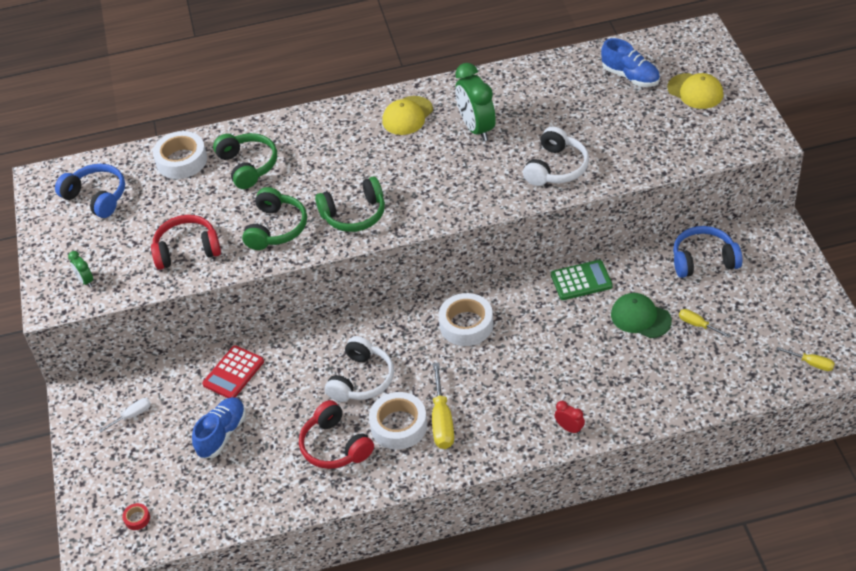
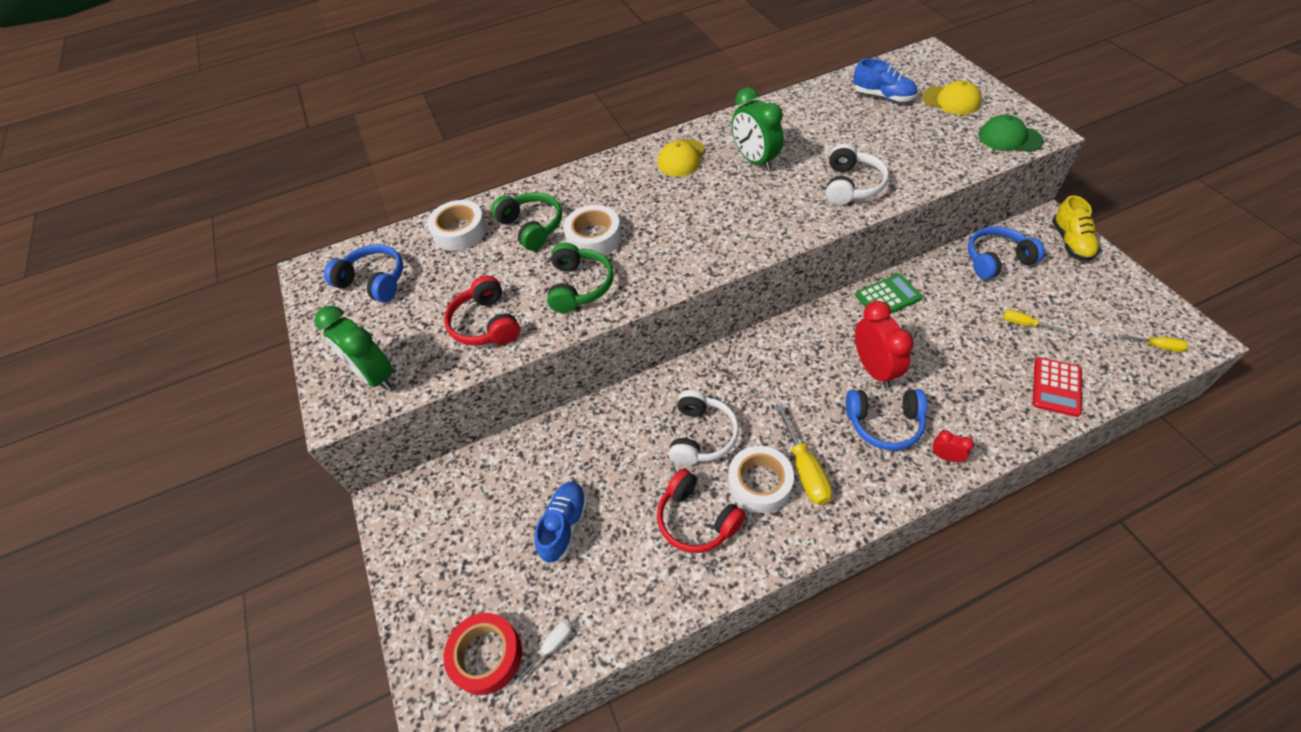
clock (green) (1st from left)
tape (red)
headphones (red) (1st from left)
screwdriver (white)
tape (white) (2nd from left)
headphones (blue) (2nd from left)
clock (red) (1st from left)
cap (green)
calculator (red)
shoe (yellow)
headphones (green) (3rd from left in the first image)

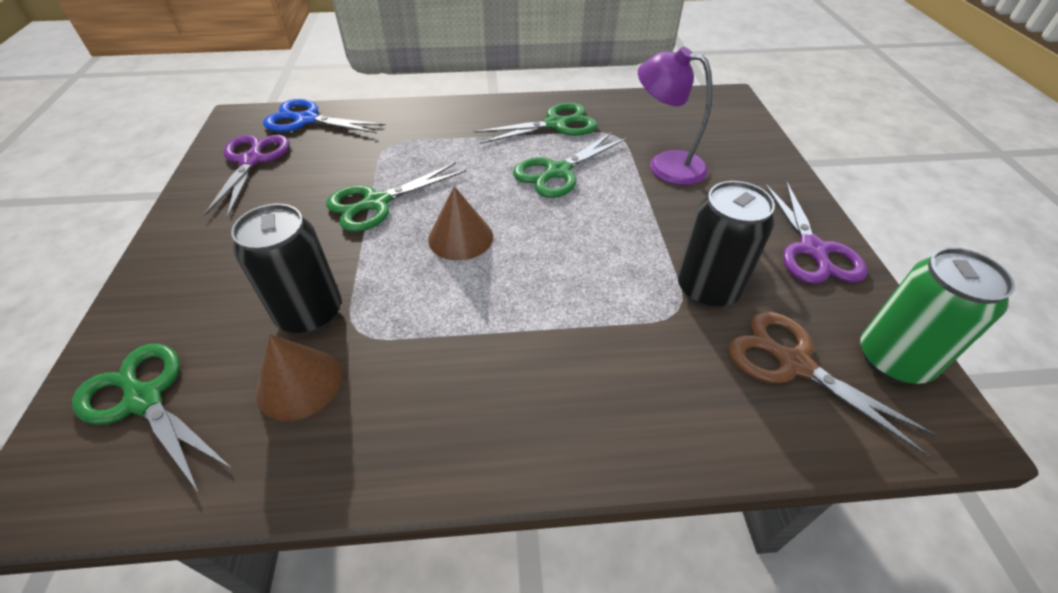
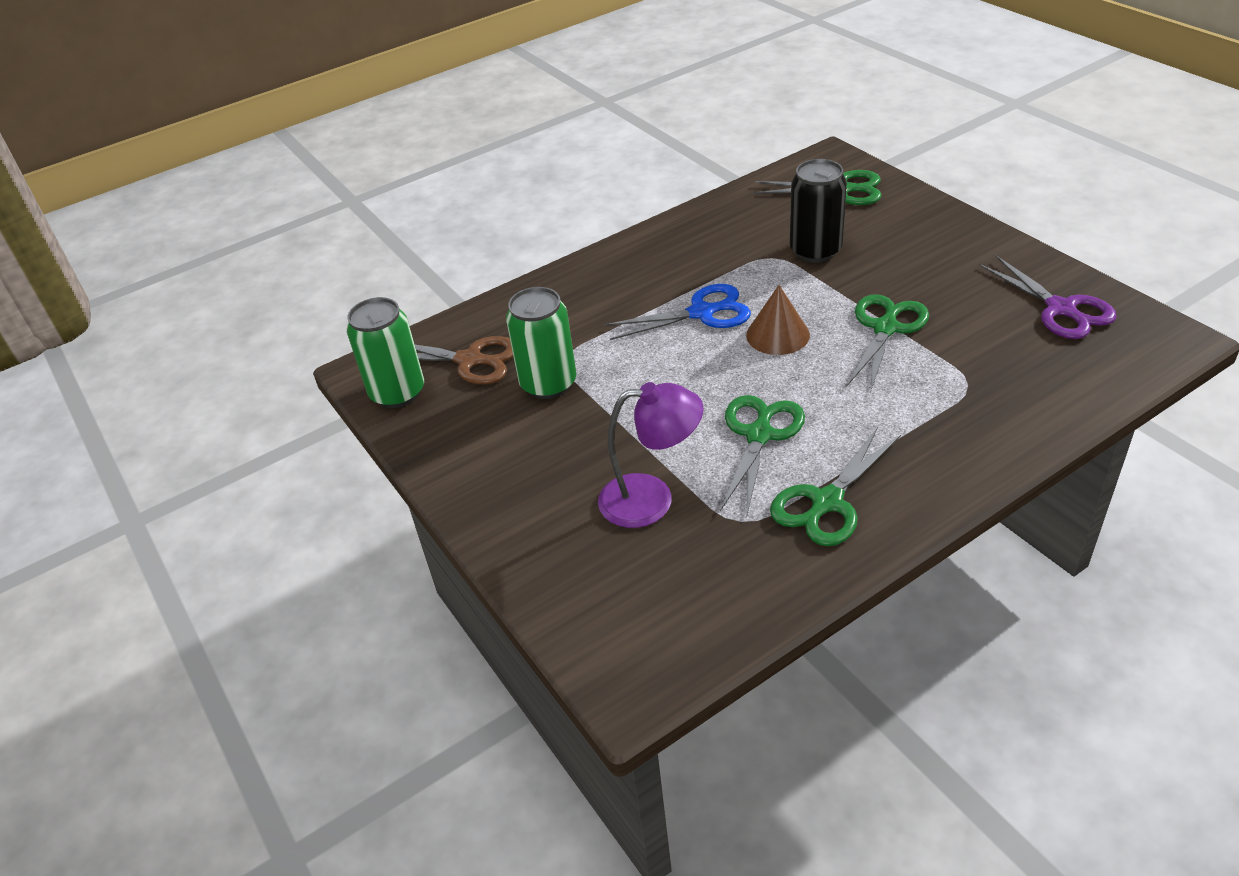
can (green) (2nd from left)
scissors (blue)
cone (brown) (1st from left in the first image)
scissors (purple) (2nd from left in the first image)

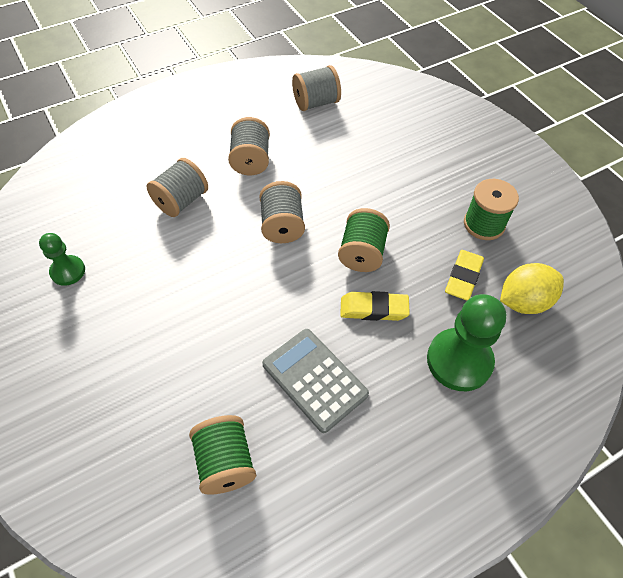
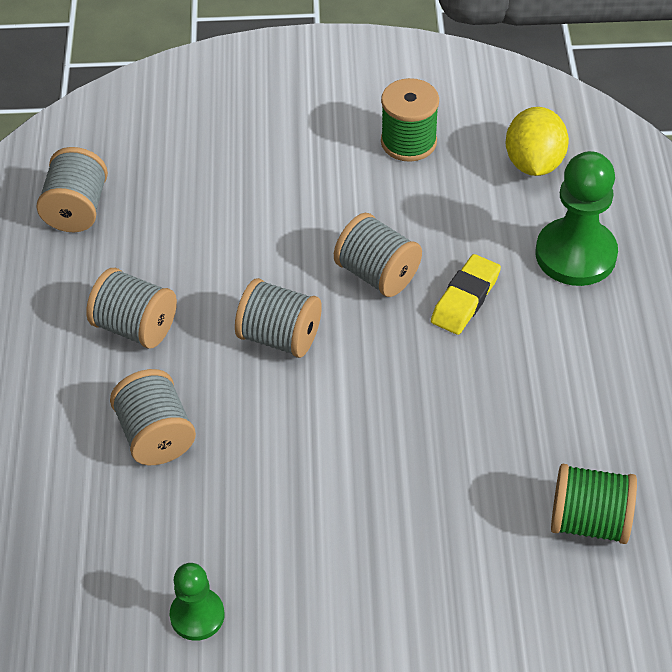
spool (grey) (5th from left)
calculator (grey)
eraser (yellow) (2nd from left in the first image)

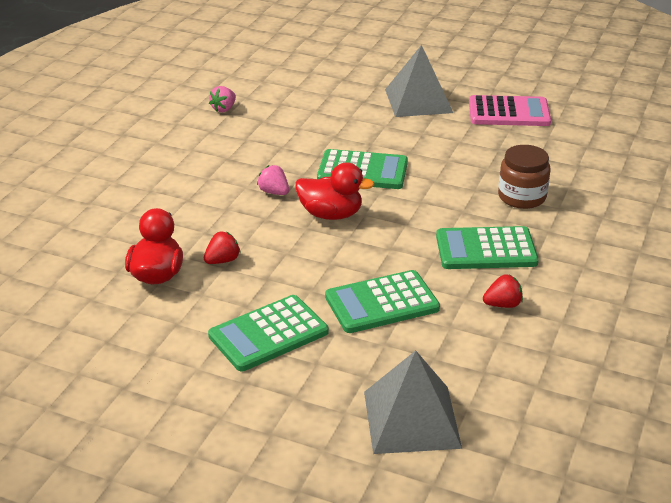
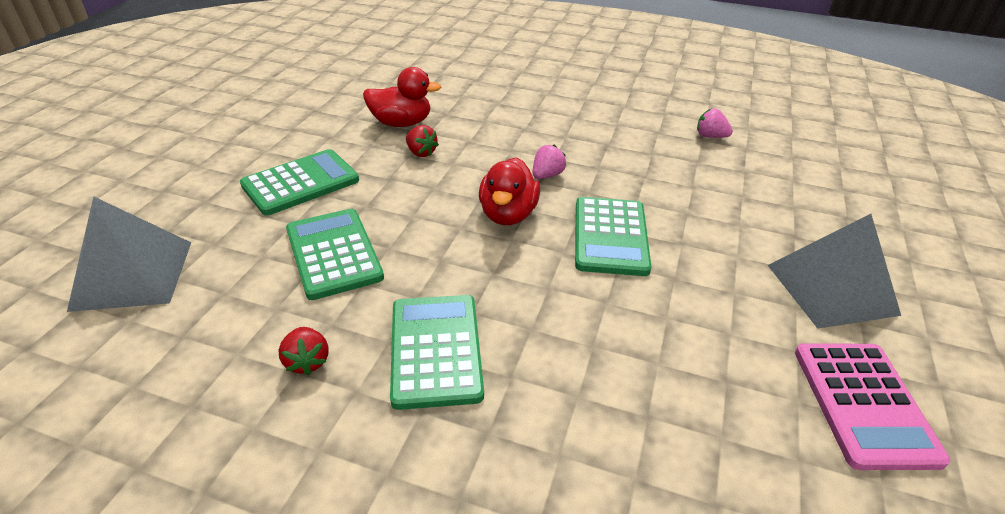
calculator (green) (1st from left)
jar (brown)

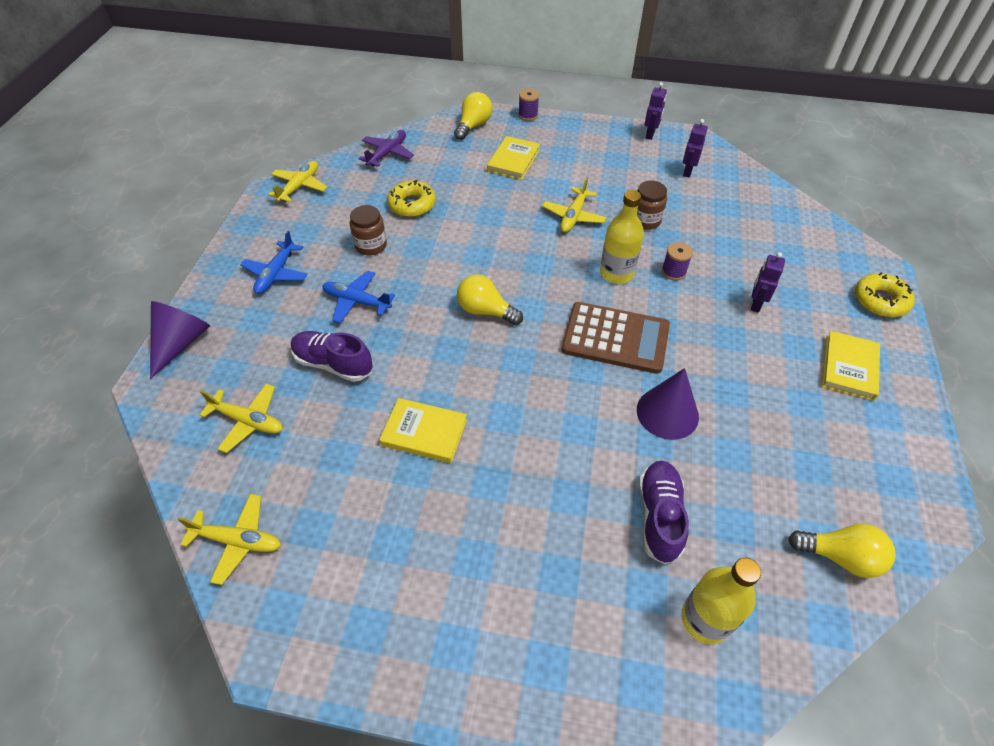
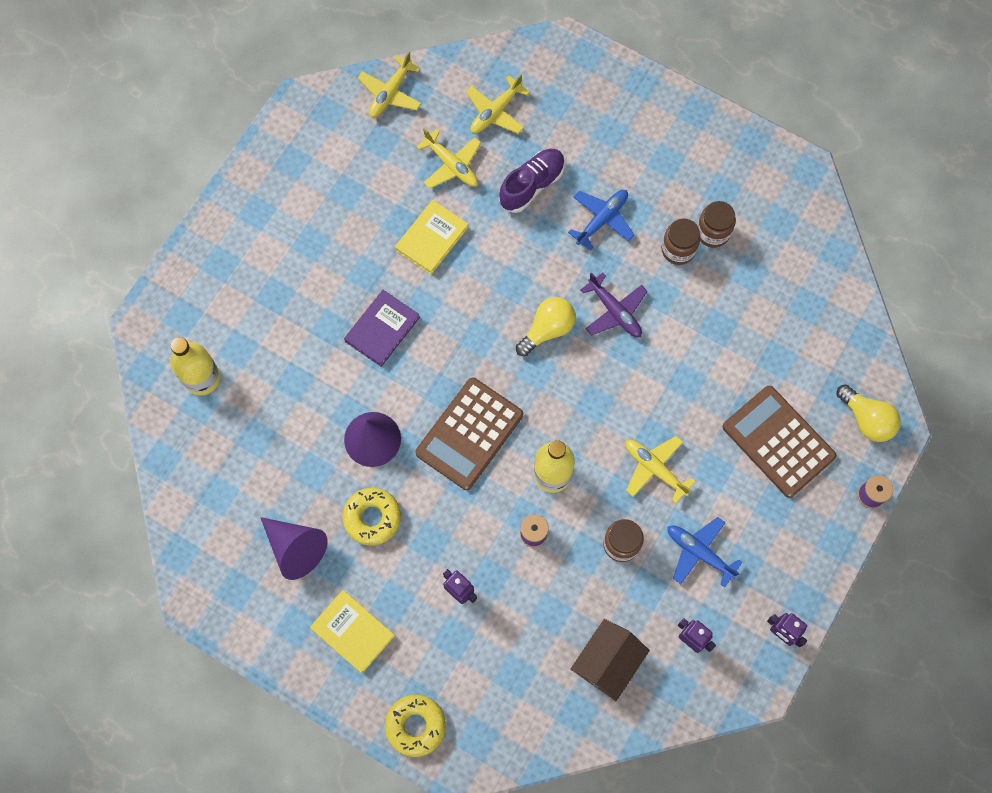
cone (purple) (1st from left)
donut (yellow) (1st from left)
book (purple)
plane (yellow) (2nd from left)
house (brown)
plane (purple)
plane (blue) (2nd from left)
jar (brown) (3rd from left)
calculator (brown) (2nd from left)
shoe (purple) (2nd from left in the first image)
light bulb (yellow) (3rd from left in the first image)

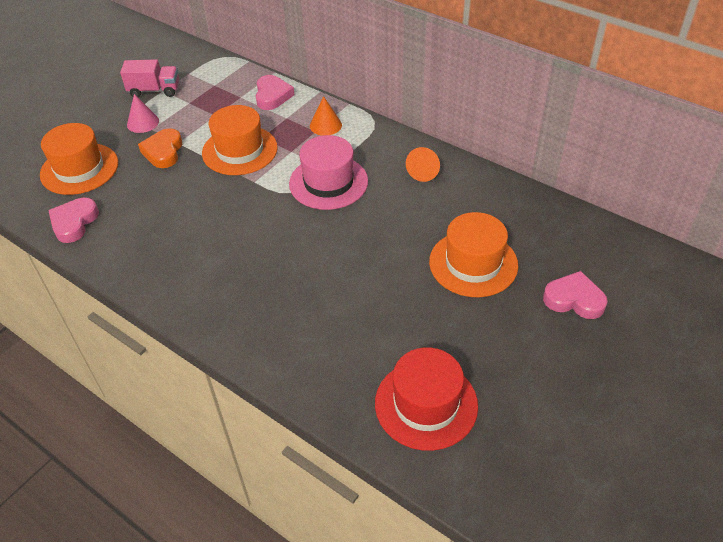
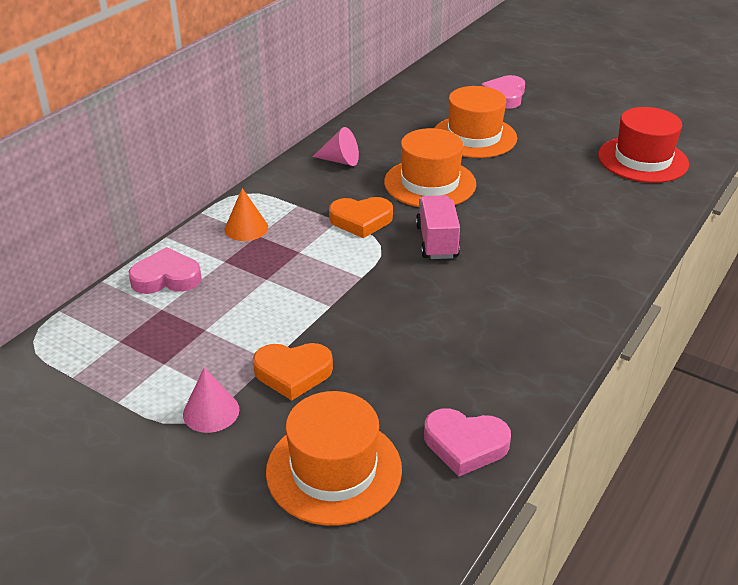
cone (pink) (2nd from left)
heart (orange) (2nd from left)
hat (orange) (2nd from left)
truck (pink)

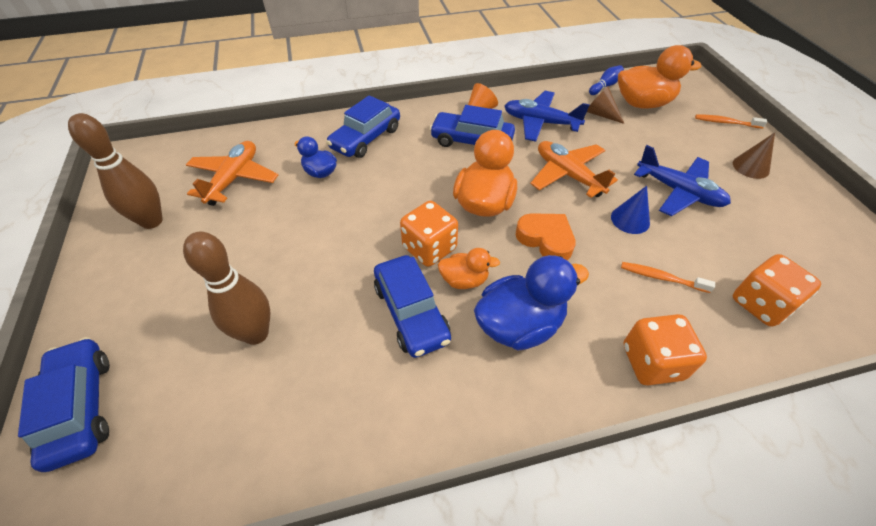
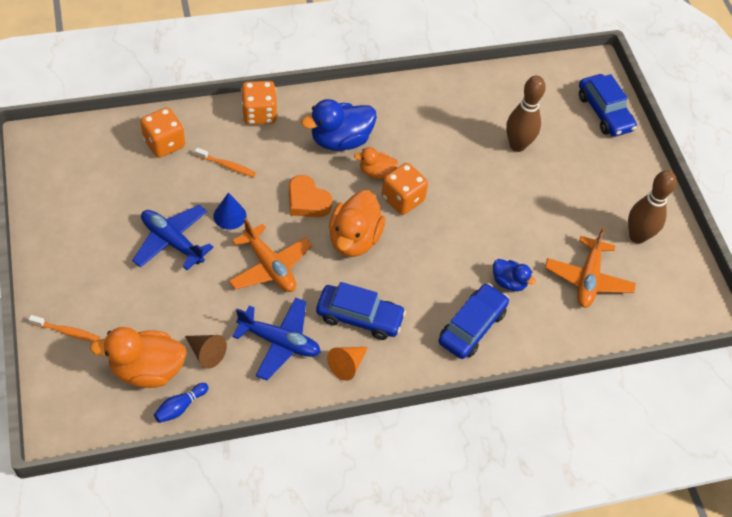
car (blue) (3rd from left in the first image)
cone (brown) (2nd from left in the first image)

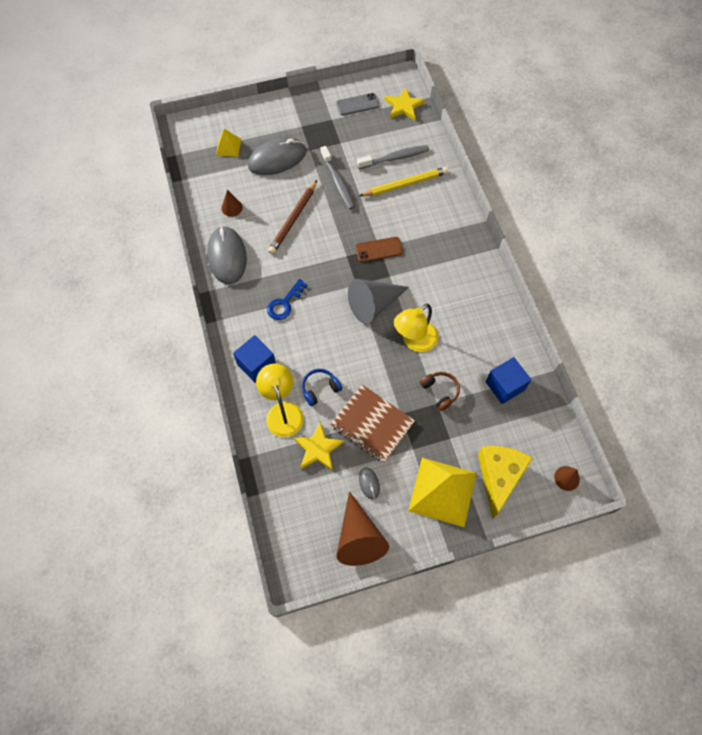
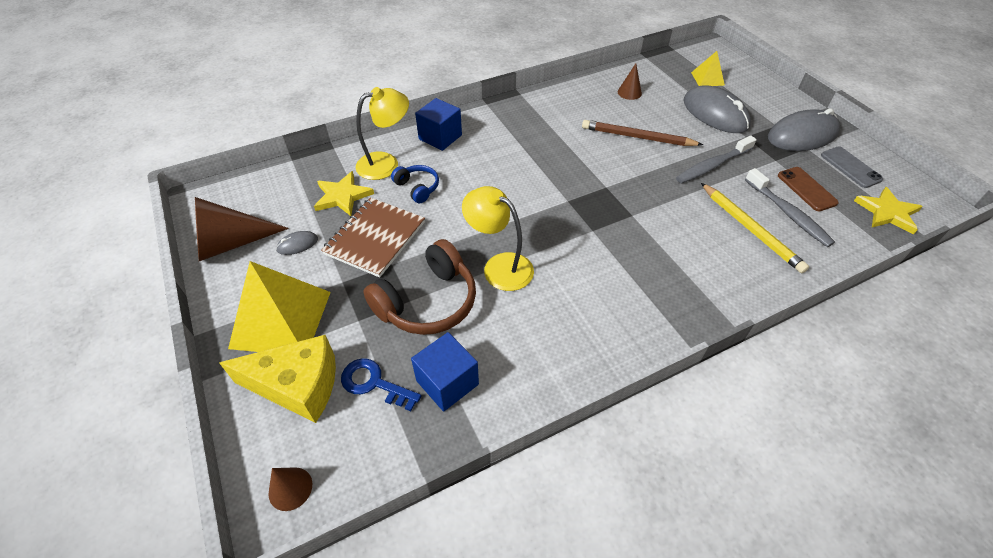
key (blue)
headphones (brown)
mouse (grey) (3rd from left)
phone (brown)
cone (grey)

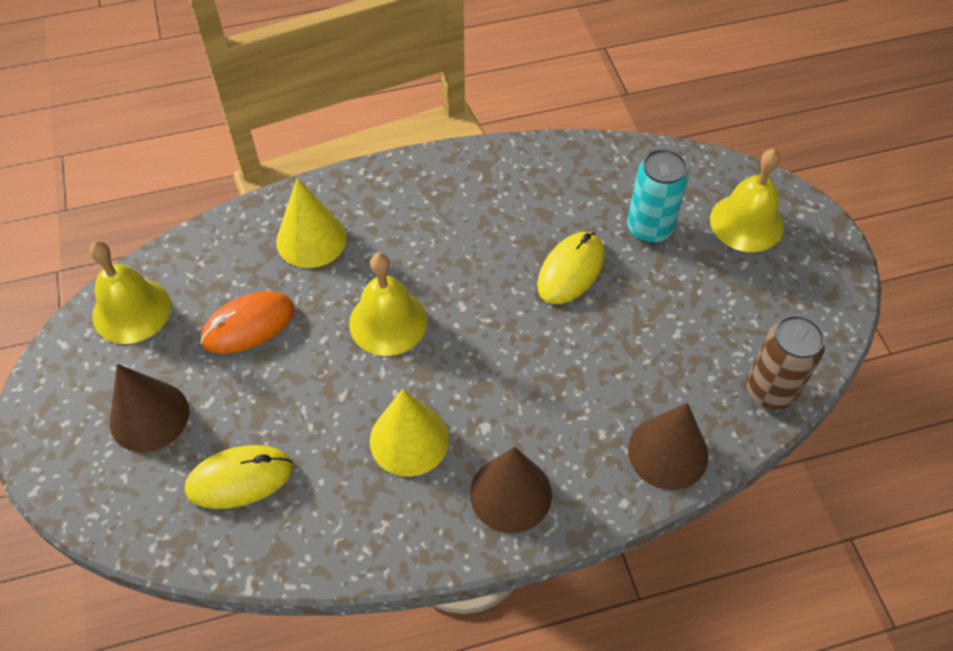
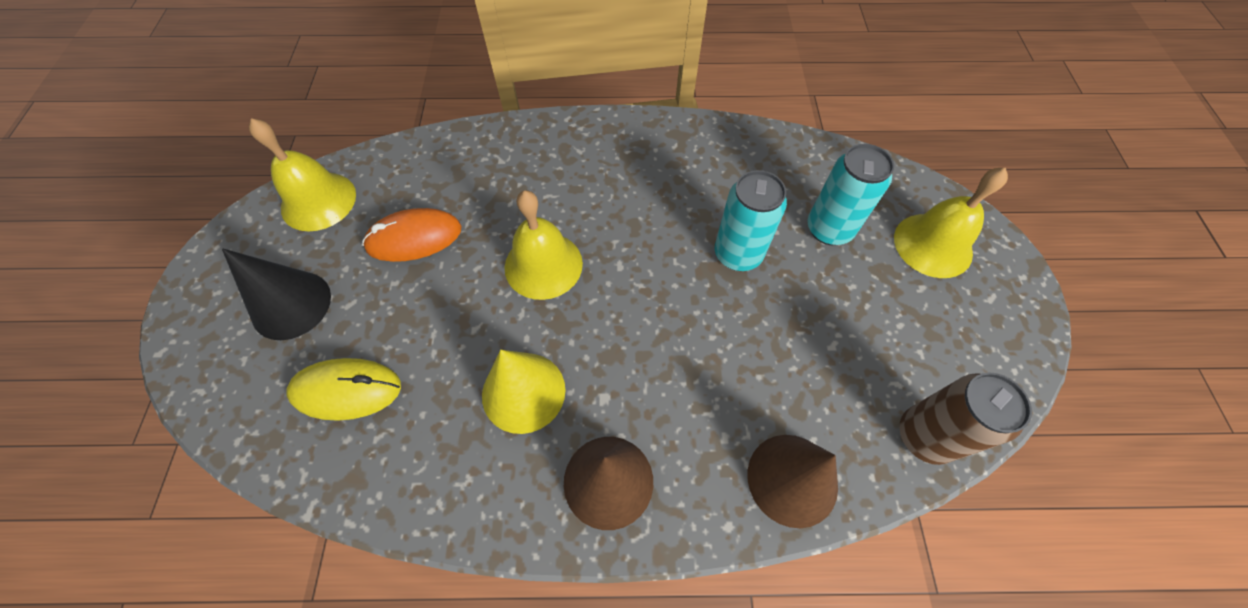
cone (black)
can (turquoise) (1st from left)
cone (yellow) (1st from left in the first image)

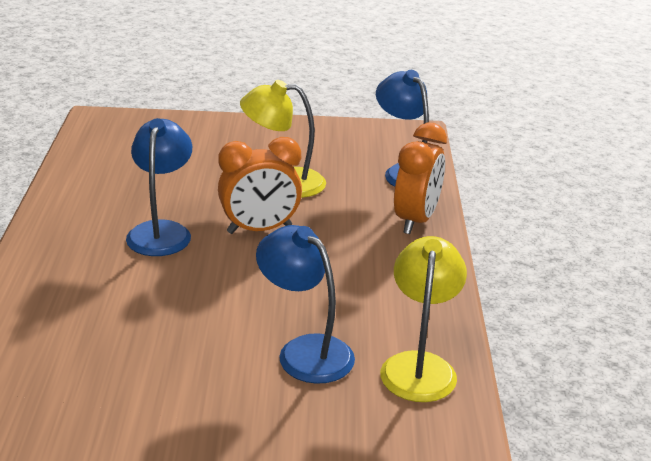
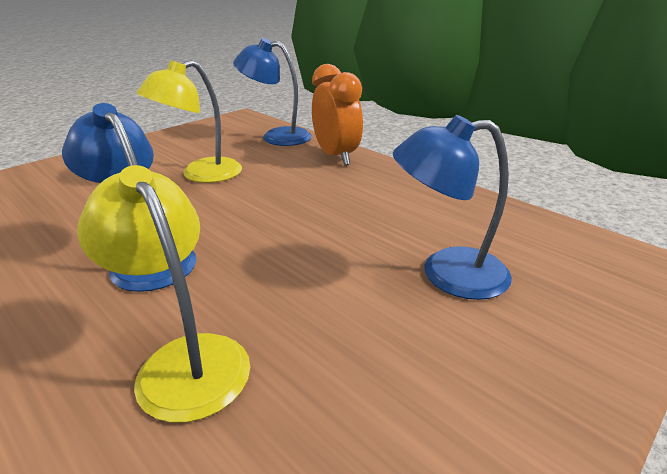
lamp (yellow) (1st from left)
clock (orange) (1st from left in the first image)

